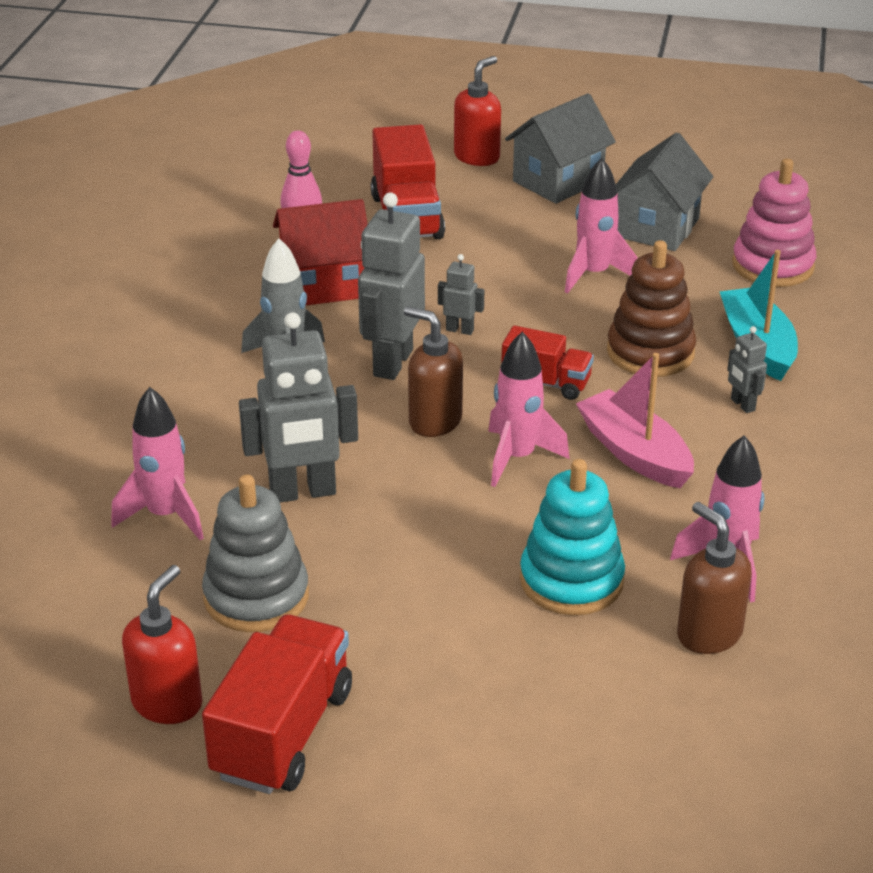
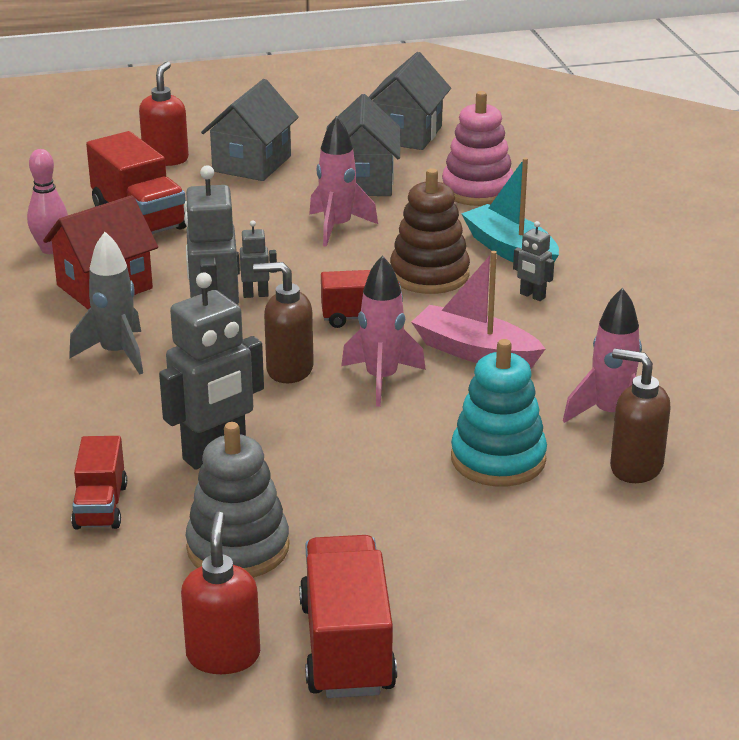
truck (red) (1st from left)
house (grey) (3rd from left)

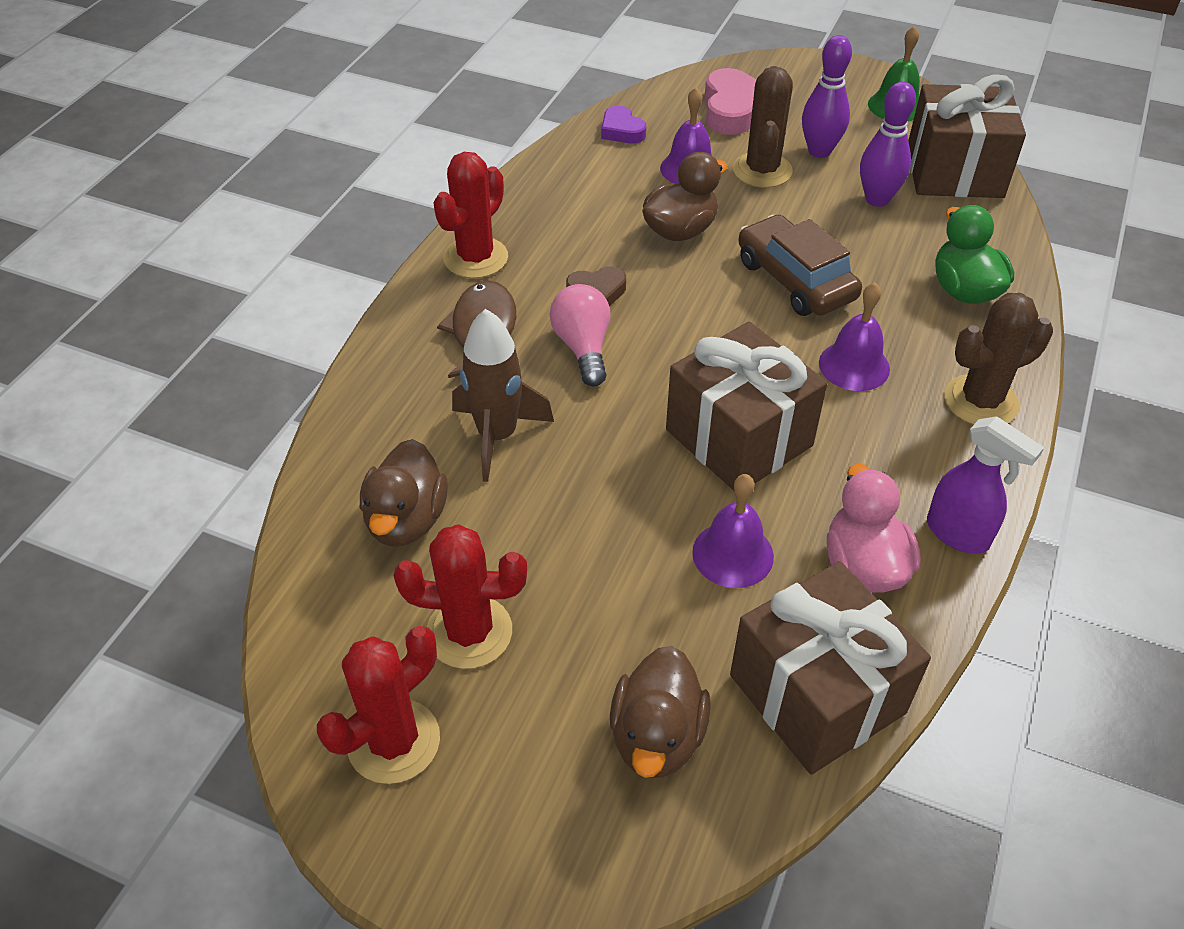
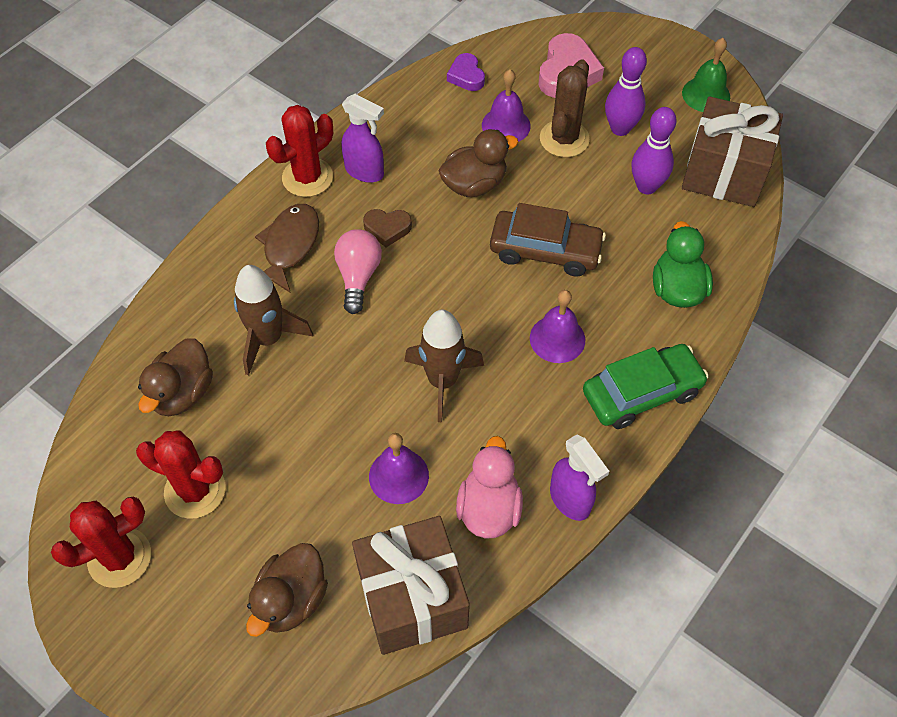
spray bottle (purple) (1st from left)
rocket (brown) (2nd from left)
car (brown)
car (green)

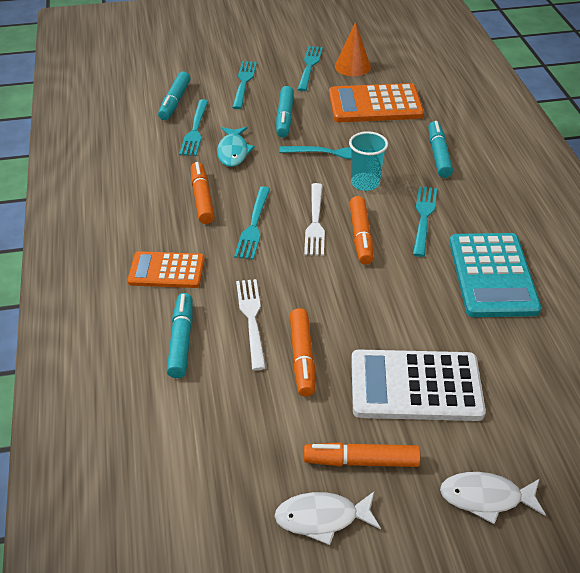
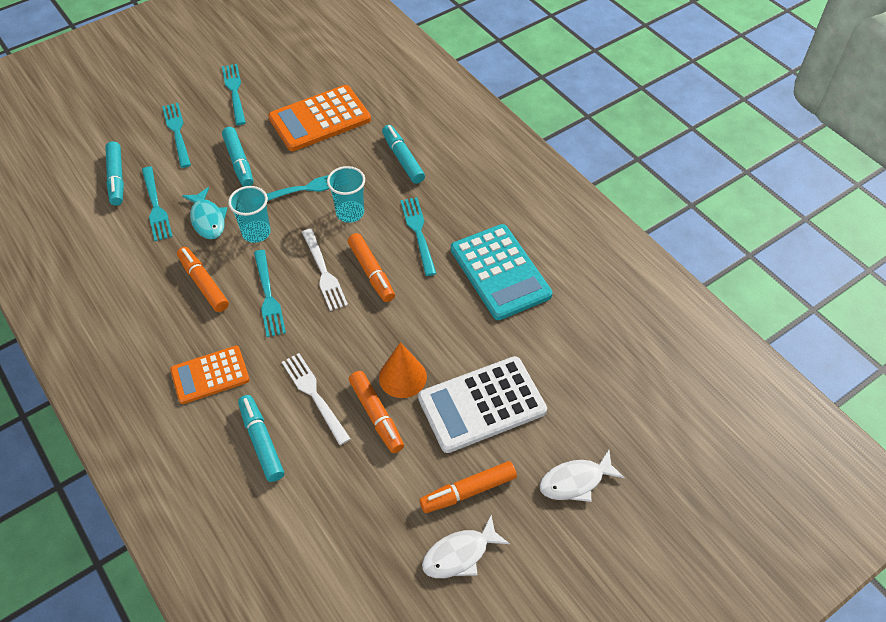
cup (turquoise) (1st from left)
cone (orange)

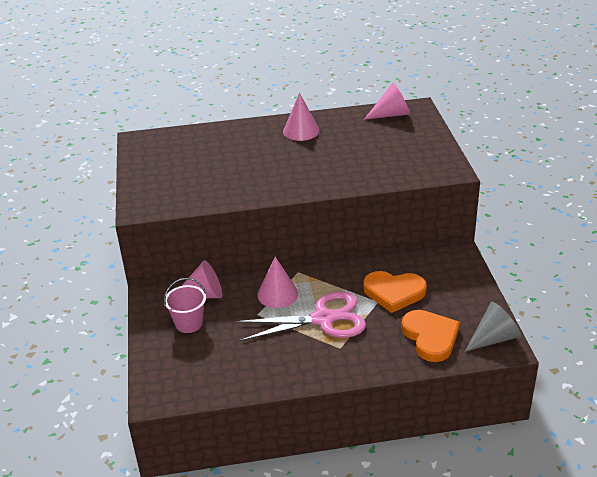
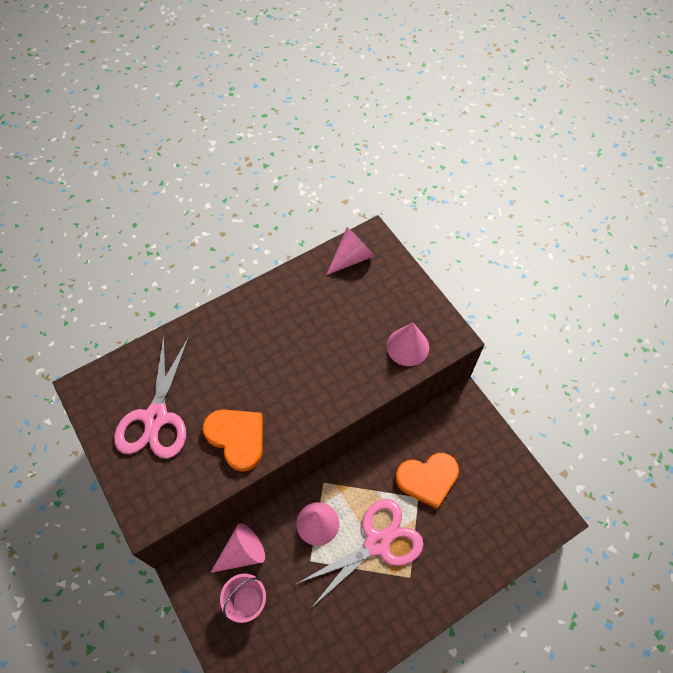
scissors (pink) (1st from left)
heart (orange) (1st from left)
cone (pink) (4th from left)
cone (grey)

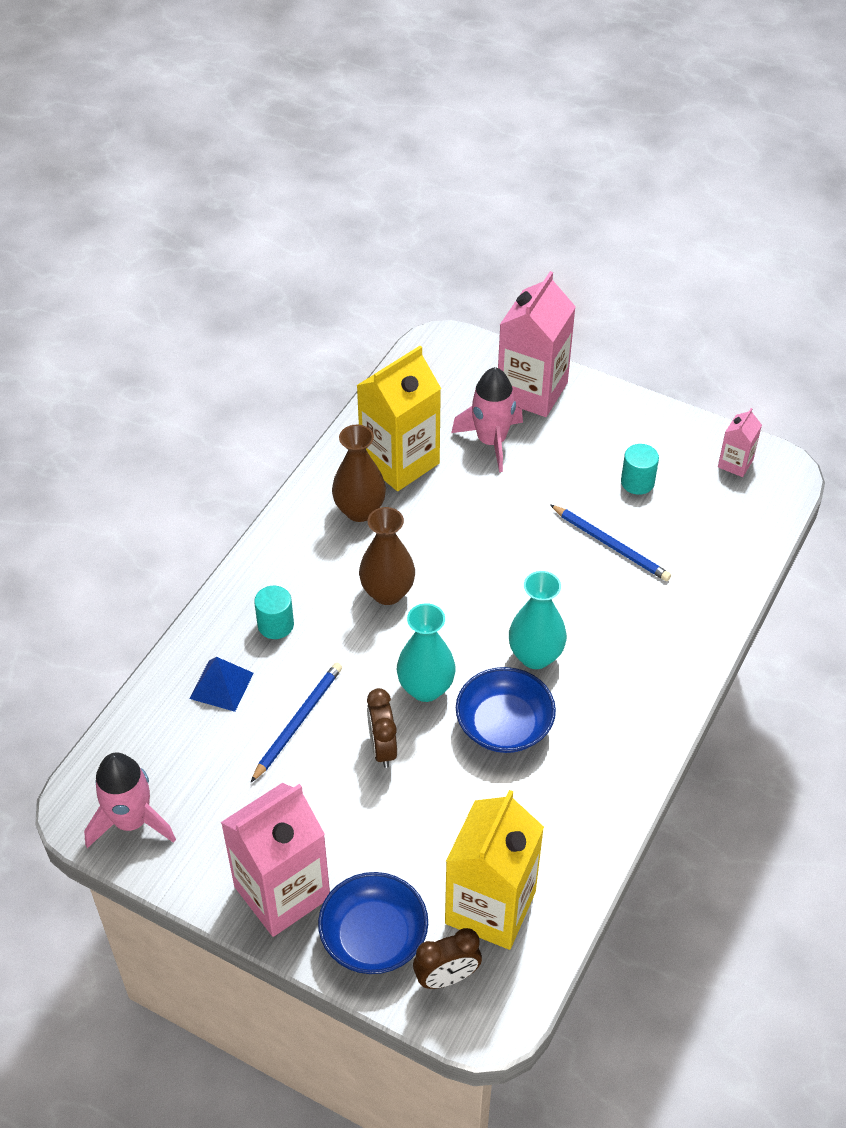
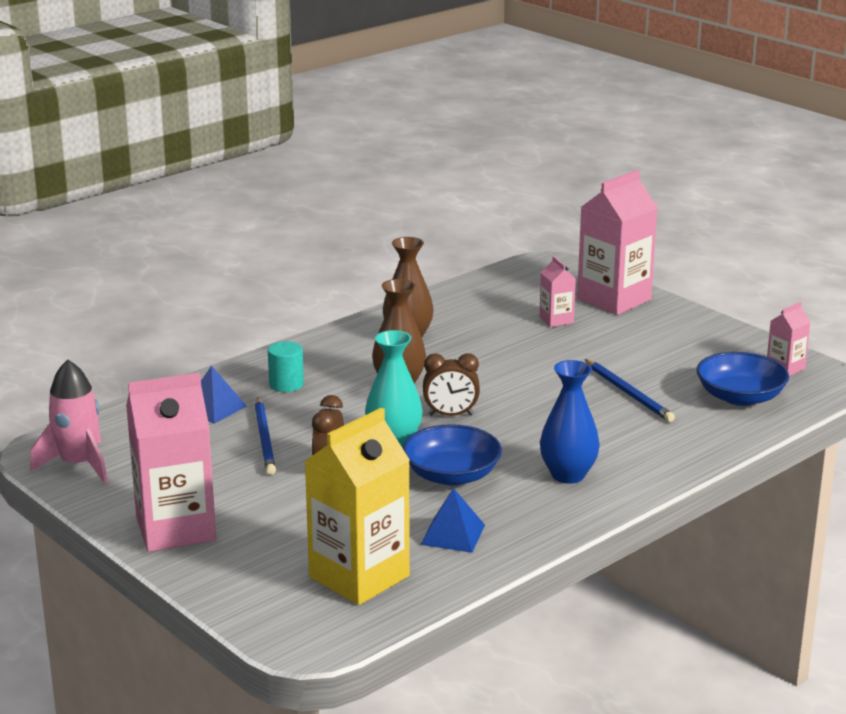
pencil (blue) (1st from left)
pyramid (blue) (2nd from left)
clock (brown) (2nd from left)
carton (pink) (2nd from left)
vase (blue)
bowl (blue) (2nd from left)
carton (yellow) (1st from left in the first image)
vase (turquoise) (2nd from left in the first image)
cylinder (turquoise) (2nd from left in the first image)

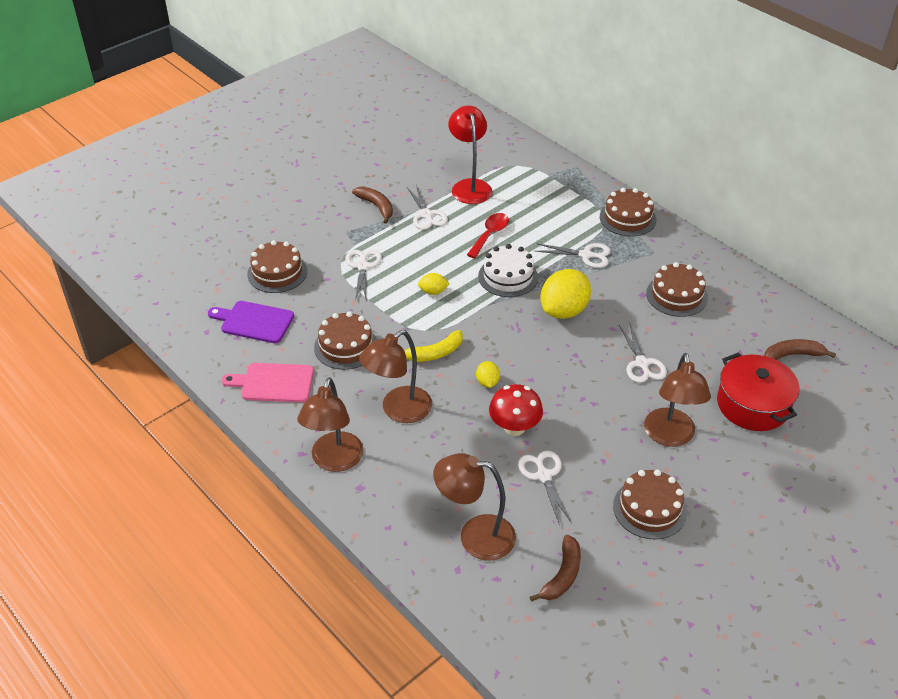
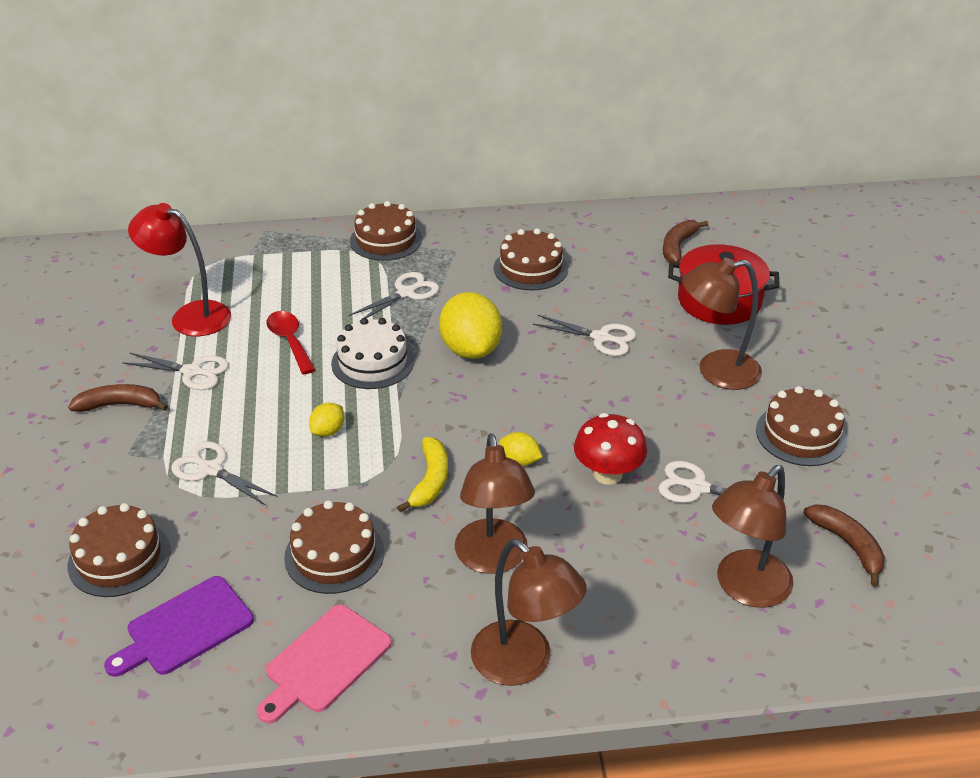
lamp (brown) (3rd from left)

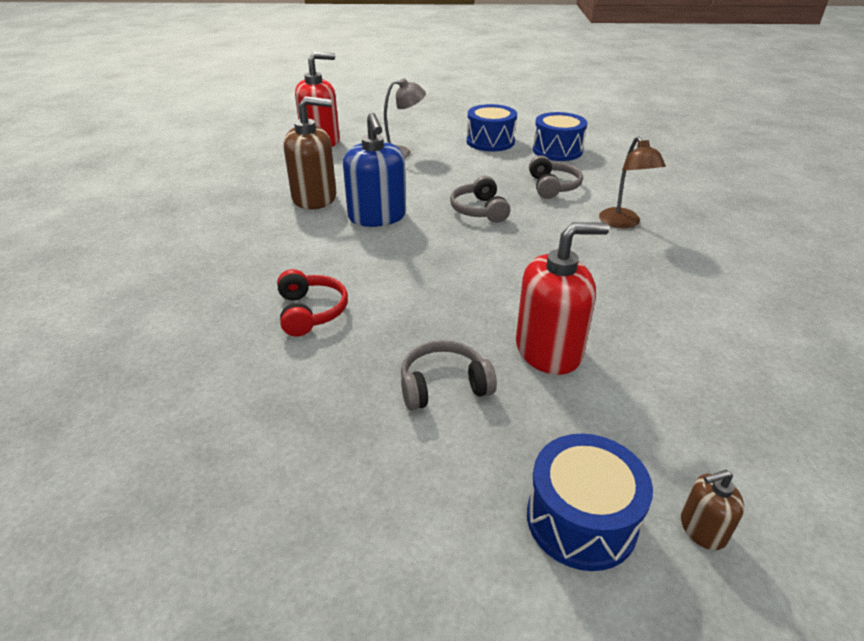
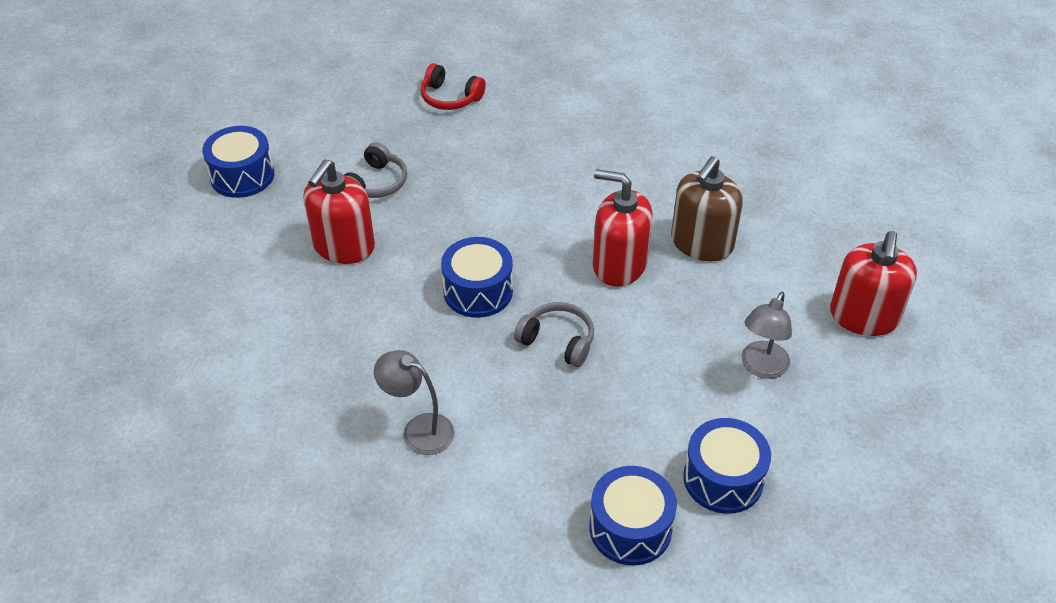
lamp (grey) (1st from left)
headphones (red)
drum (blue) (2nd from left)
soap dispenser (red) (2nd from left)
headphones (grey) (3rd from left in the first image)
soap dispenser (brown) (2nd from left in the first image)

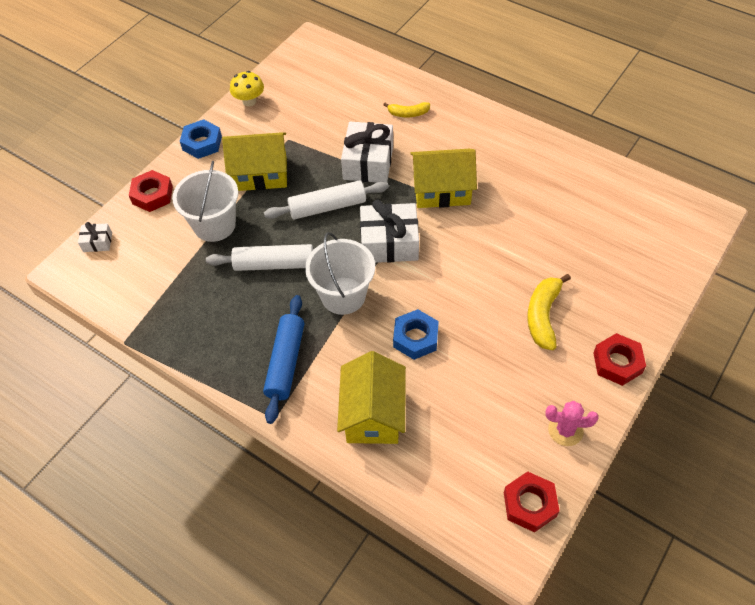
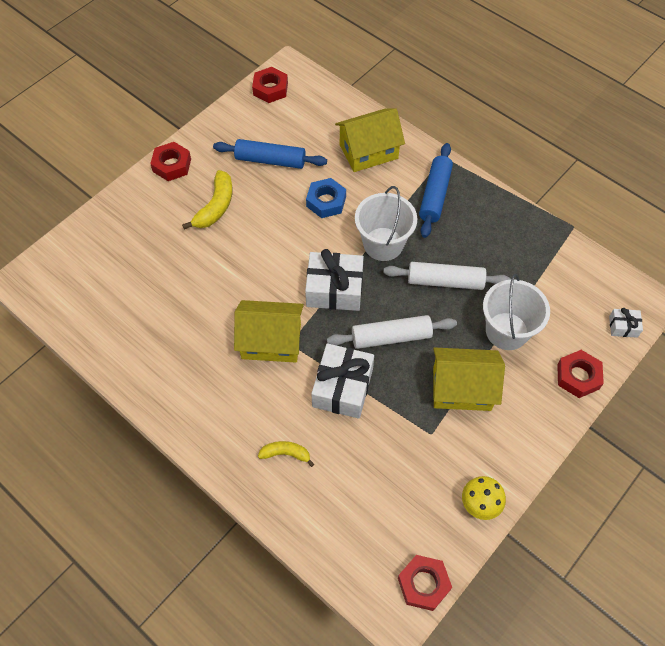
rolling pin (blue) (1st from left)
house (yellow) (2nd from left)
nut (red) (3rd from left)
nut (blue) (1st from left in the first image)
cactus (pink)

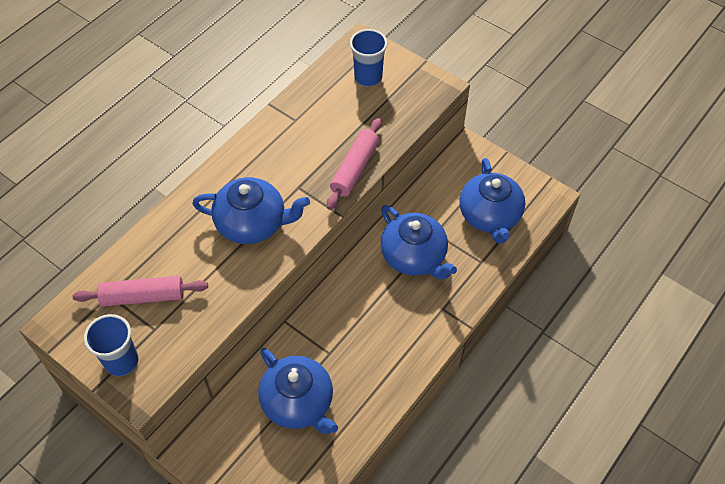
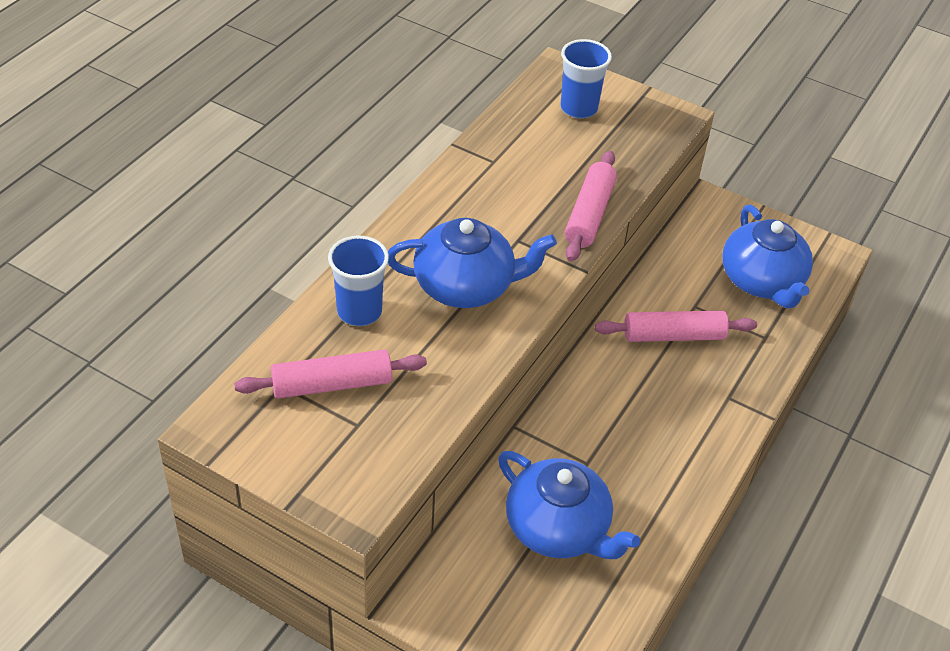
cup (blue) (1st from left)
rolling pin (pink) (3rd from left)

